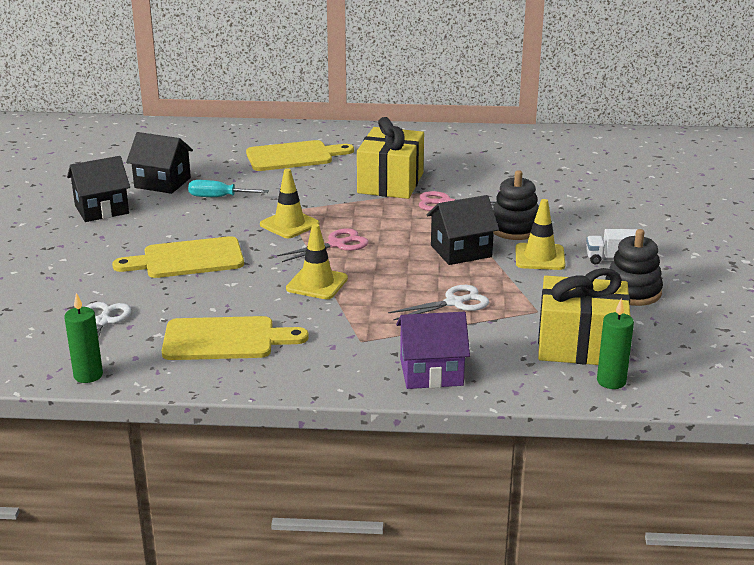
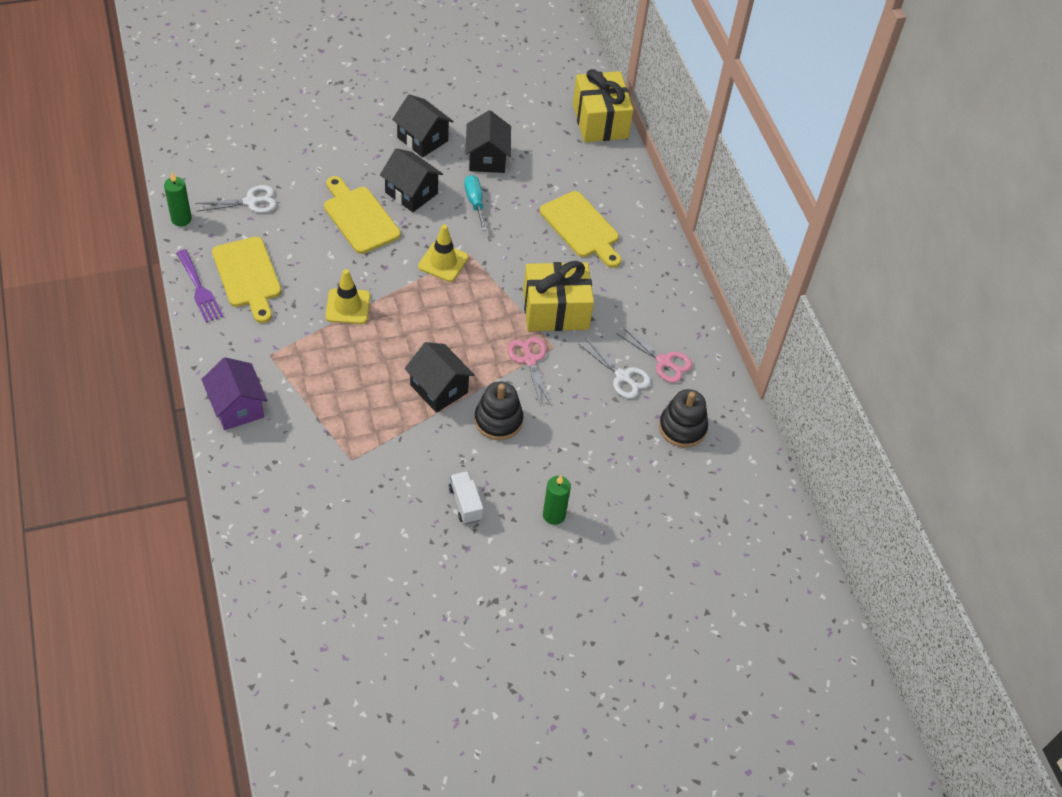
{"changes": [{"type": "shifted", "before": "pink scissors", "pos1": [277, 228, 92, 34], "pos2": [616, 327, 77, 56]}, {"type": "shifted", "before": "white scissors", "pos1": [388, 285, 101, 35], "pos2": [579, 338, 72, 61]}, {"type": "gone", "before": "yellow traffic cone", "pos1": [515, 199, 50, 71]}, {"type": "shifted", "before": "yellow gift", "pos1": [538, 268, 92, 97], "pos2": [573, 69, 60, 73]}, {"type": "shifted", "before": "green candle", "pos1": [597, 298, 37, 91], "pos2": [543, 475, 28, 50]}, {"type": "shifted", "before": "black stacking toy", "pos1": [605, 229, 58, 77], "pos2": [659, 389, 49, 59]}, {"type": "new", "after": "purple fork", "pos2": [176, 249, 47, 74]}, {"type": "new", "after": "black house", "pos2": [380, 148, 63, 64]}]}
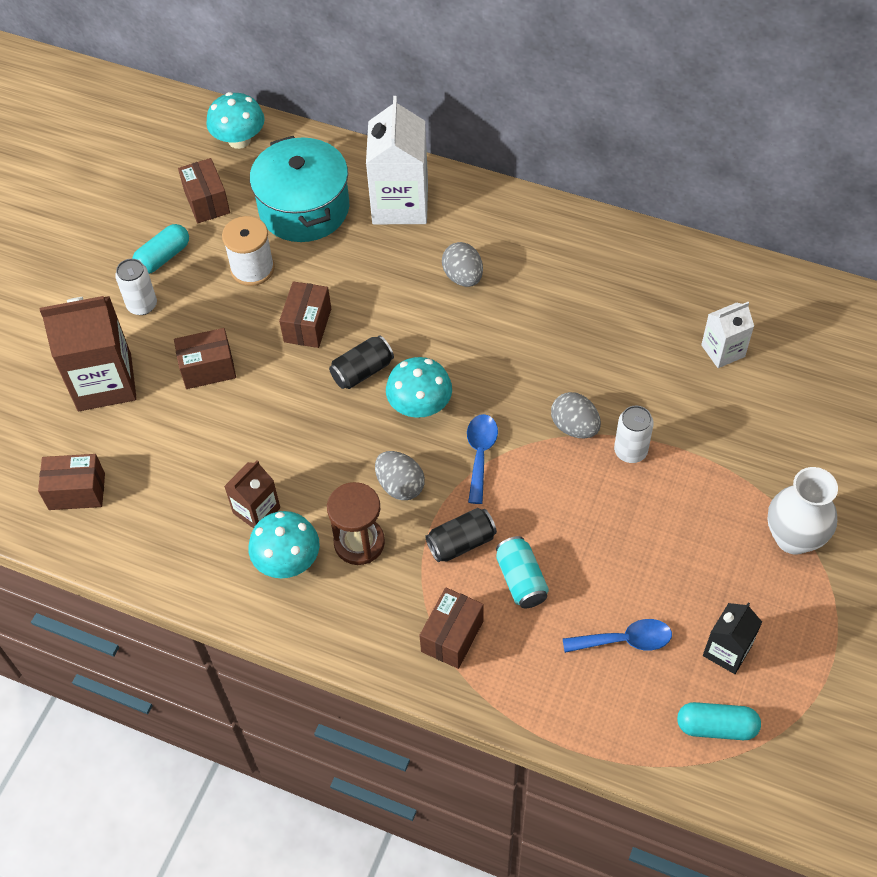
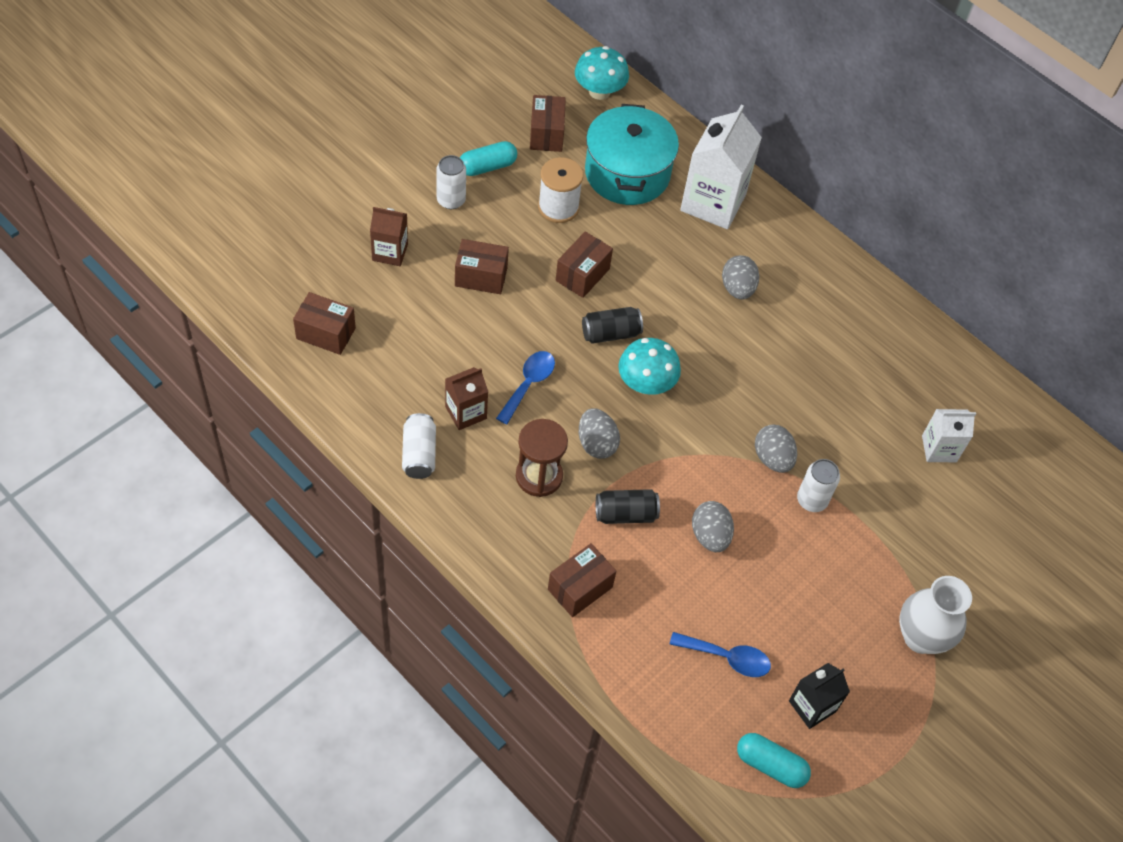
{"changes": [{"type": "scaled", "before": "brown carton", "pos1": [40, 296, 97, 115], "pos2": [370, 207, 38, 59], "scale": 0.55}, {"type": "gone", "before": "turquoise mushroom", "pos1": [248, 511, 72, 67]}, {"type": "shifted", "before": "blue spoon", "pos1": [467, 414, 31, 90], "pos2": [496, 351, 59, 73]}, {"type": "gone", "before": "turquoise can", "pos1": [496, 536, 53, 72]}, {"type": "new", "after": "white can", "pos2": [402, 413, 34, 66]}, {"type": "new", "after": "grey egg", "pos2": [692, 501, 42, 51]}]}
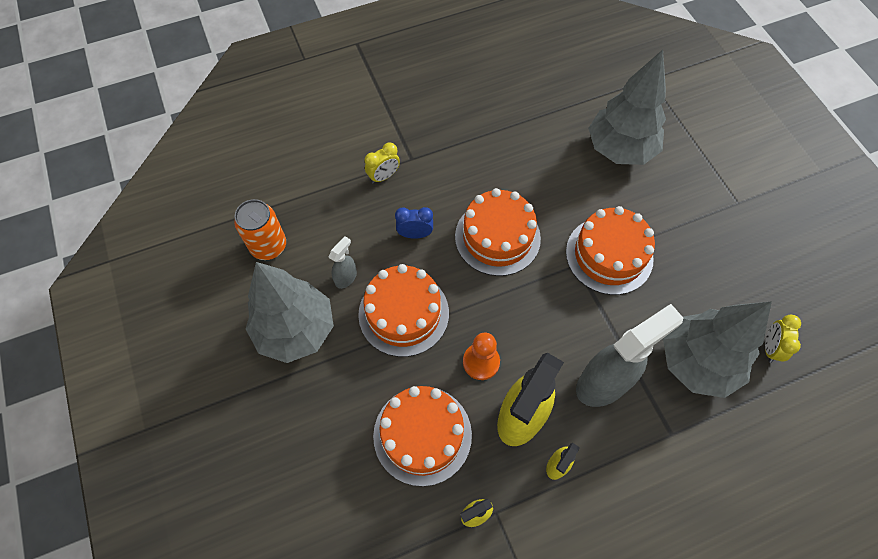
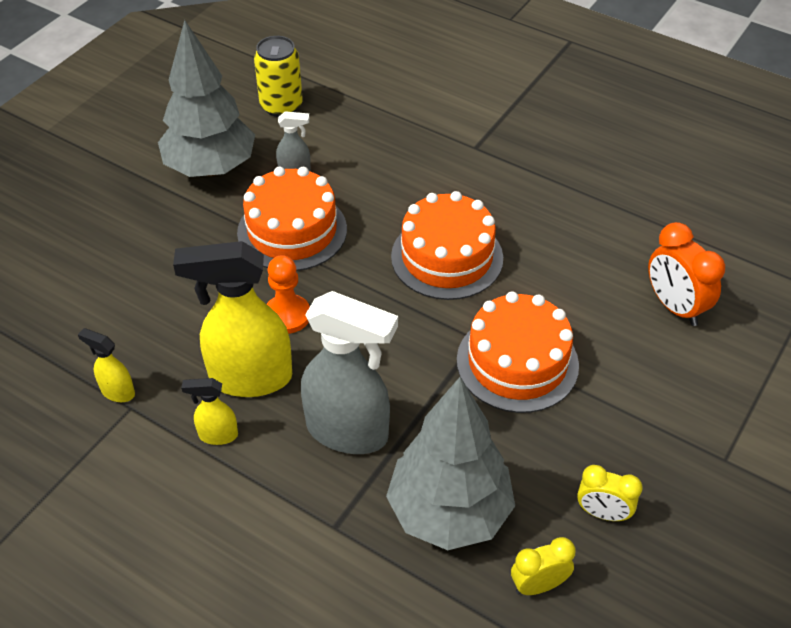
{"changes": [{"type": "repainted", "before": "orange can", "after": "yellow can", "pos1": [234, 199, 52, 61], "pos2": [254, 36, 49, 81]}, {"type": "shifted", "before": "yellow clock", "pos1": [365, 142, 35, 42], "pos2": [577, 465, 66, 56]}, {"type": "gone", "before": "orange cake", "pos1": [373, 386, 99, 100]}, {"type": "gone", "before": "blue clock", "pos1": [395, 207, 38, 32]}, {"type": "swapped", "before": "grey tree", "after": "orange clock", "pos1": [588, 50, 78, 115], "pos2": [648, 222, 77, 104]}]}
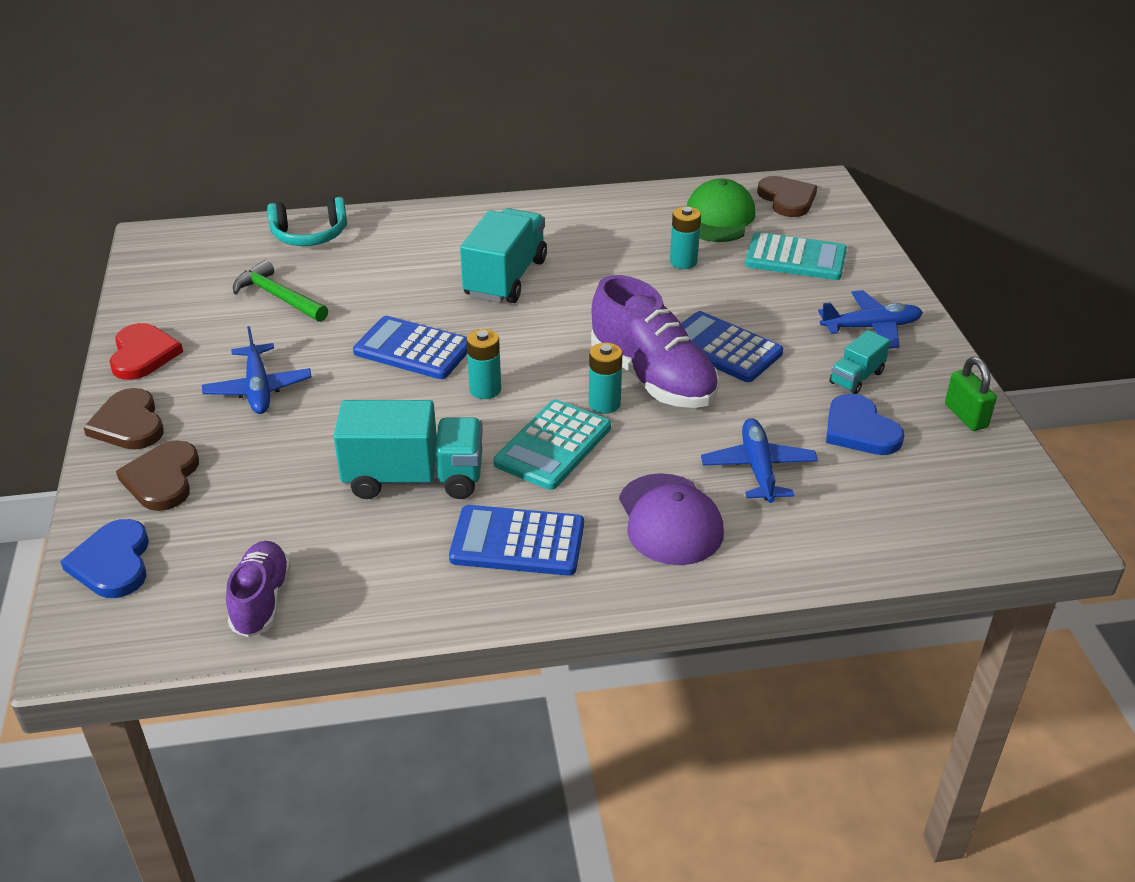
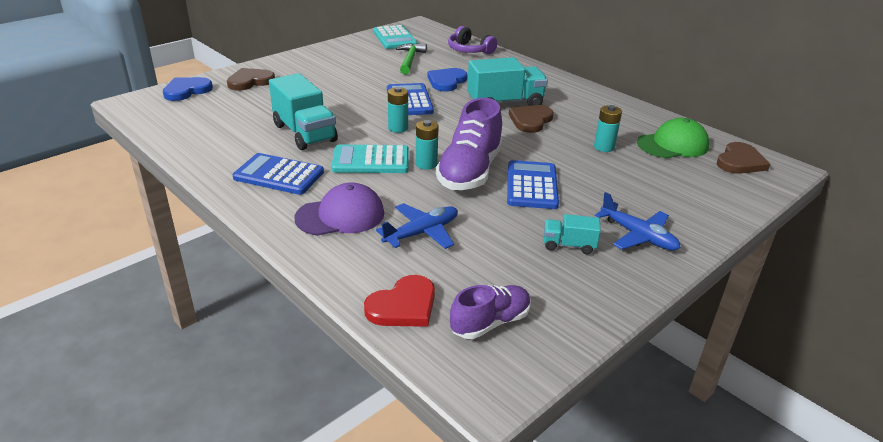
{"changes": [{"type": "shifted", "before": "brown heart", "pos1": [83, 388, 81, 61], "pos2": [509, 105, 45, 28]}, {"type": "shifted", "before": "red heart", "pos1": [110, 323, 73, 57], "pos2": [364, 275, 71, 52]}, {"type": "gone", "before": "blue plane", "pos1": [202, 326, 110, 88]}, {"type": "shifted", "before": "purple shoe", "pos1": [226, 541, 65, 96], "pos2": [450, 285, 81, 54]}, {"type": "repainted", "before": "turquoise headphones", "after": "purple headphones", "pos1": [267, 197, 80, 49], "pos2": [448, 26, 49, 28]}, {"type": "rotated", "before": "blue calculator", "pos1": [449, 505, 135, 71], "pos2": [232, 153, 92, 42], "turn": -45}, {"type": "rotated", "before": "purple cap", "pos1": [619, 473, 105, 92], "pos2": [294, 182, 90, 54], "turn": -150}, {"type": "shifted", "before": "turquoise calculator", "pos1": [745, 232, 102, 48], "pos2": [373, 25, 44, 24]}, {"type": "shifted", "before": "blue heart", "pos1": [826, 394, 78, 61], "pos2": [427, 68, 40, 23]}, {"type": "gone", "before": "green padlock", "pos1": [945, 357, 52, 74]}]}
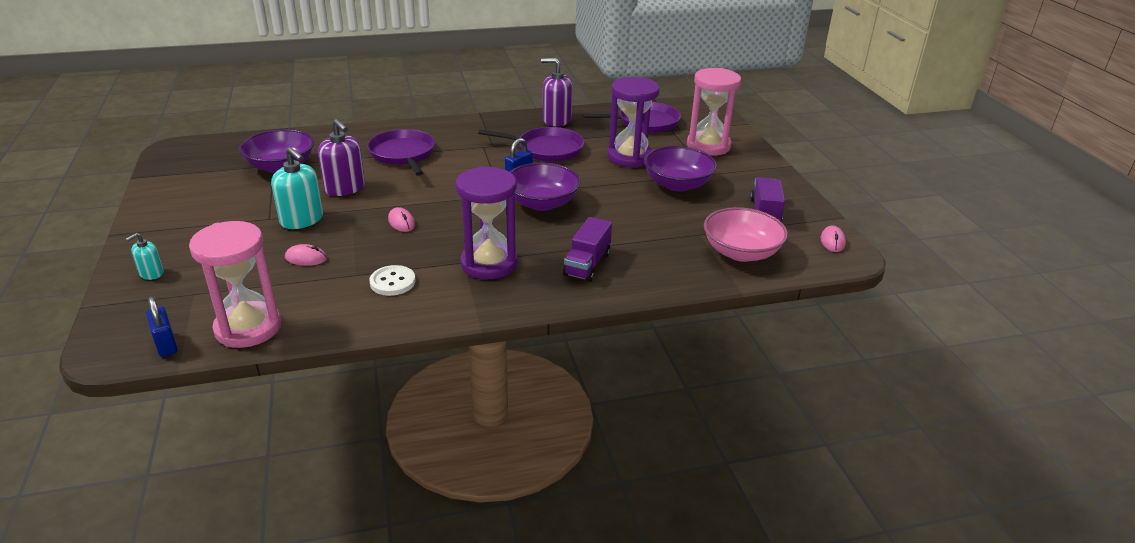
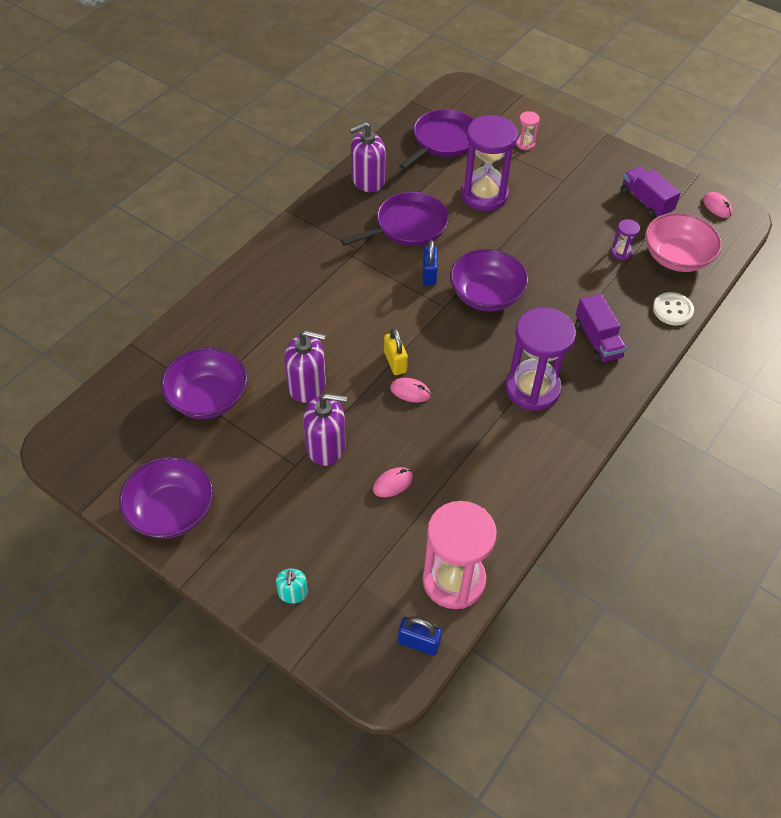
{"changes": [{"type": "repainted", "before": "turquoise soap dispenser", "after": "purple soap dispenser", "pos1": [271, 147, 52, 82], "pos2": [303, 393, 44, 73]}, {"type": "gone", "before": "purple pan", "pos1": [367, 129, 68, 47]}, {"type": "shifted", "before": "white button", "pos1": [369, 265, 47, 31], "pos2": [653, 292, 41, 33]}, {"type": "shifted", "before": "purple bowl", "pos1": [644, 146, 73, 46], "pos2": [119, 457, 94, 82]}, {"type": "scaled", "before": "pink hourglass", "pos1": [687, 68, 54, 88], "pos2": [516, 111, 24, 39], "scale": 0.43}, {"type": "new", "after": "yellow padlock", "pos2": [384, 328, 24, 47]}, {"type": "new", "after": "purple hourglass", "pos2": [611, 219, 29, 41]}]}
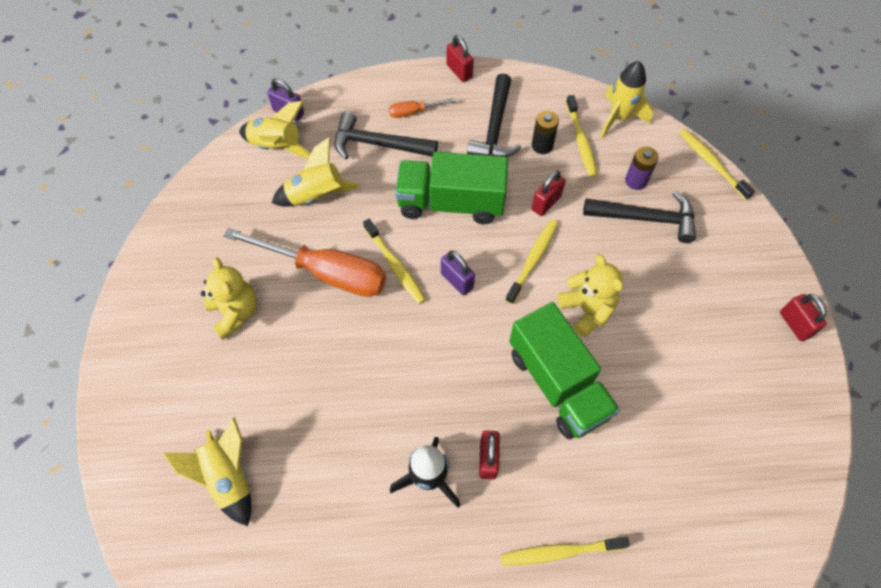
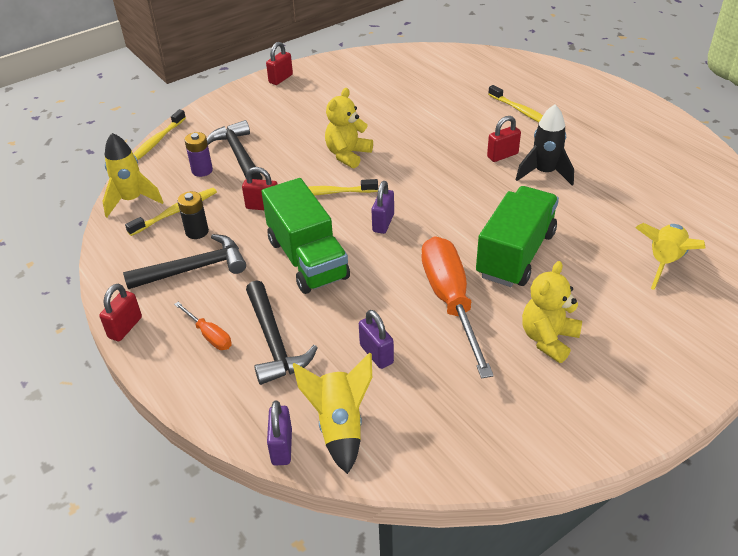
{"changes": [{"type": "swapped", "before": "yellow rocket", "after": "purple padlock", "pos1": [272, 137, 88, 70], "pos2": [359, 310, 35, 59]}, {"type": "gone", "before": "yellow toothbrush", "pos1": [363, 219, 63, 85]}, {"type": "shifted", "before": "green truck", "pos1": [509, 302, 111, 137], "pos2": [476, 186, 83, 101]}]}
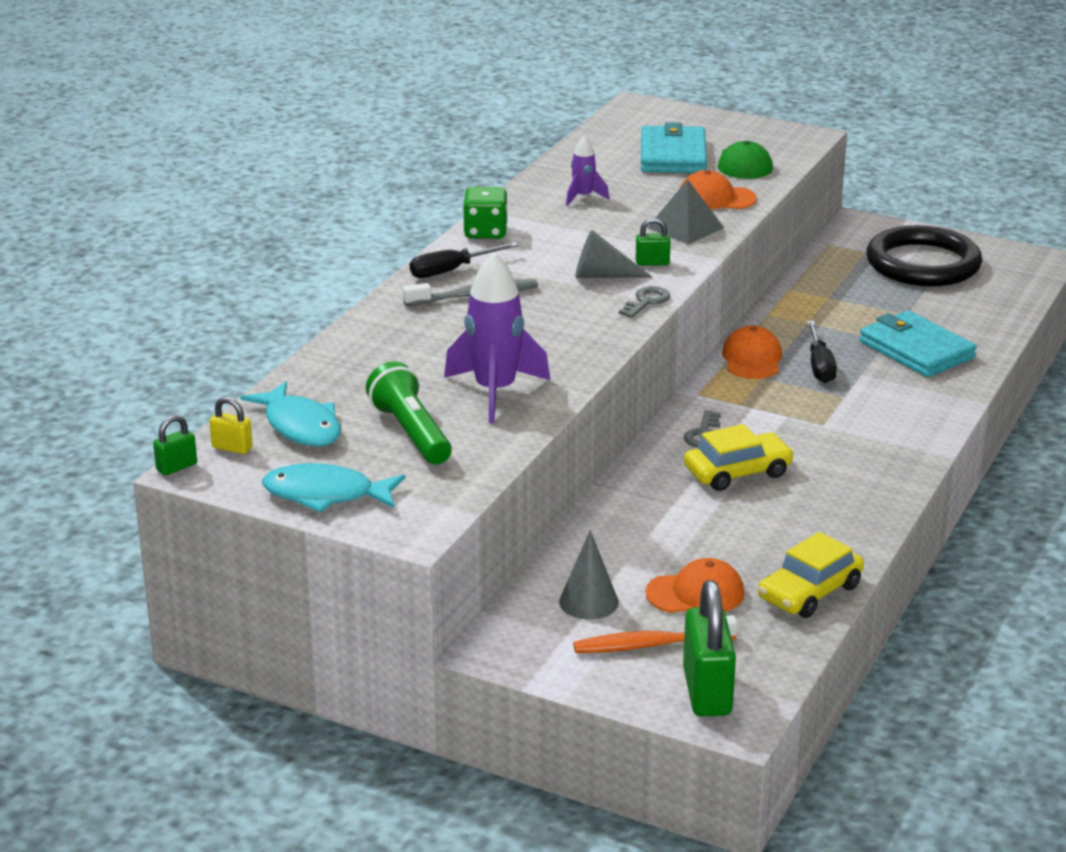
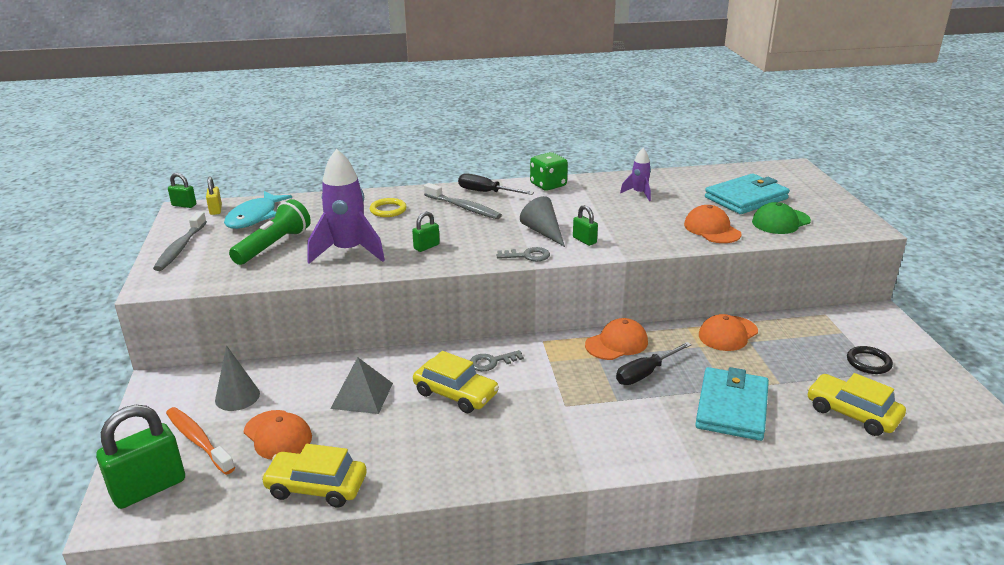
{"changes": [{"type": "swapped", "before": "turquoise fish", "after": "grey toothbrush", "pos1": [262, 463, 143, 49], "pos2": [153, 212, 54, 59]}, {"type": "shifted", "before": "grey pyramid", "pos1": [647, 179, 77, 65], "pos2": [330, 357, 63, 57]}, {"type": "scaled", "before": "black ring", "pos1": [866, 225, 116, 61], "pos2": [847, 346, 46, 28], "scale": 0.41}, {"type": "new", "after": "yellow ring", "pos2": [370, 198, 37, 19]}, {"type": "new", "after": "green padlock", "pos2": [412, 211, 28, 41]}, {"type": "new", "after": "orange cap", "pos2": [699, 314, 59, 37]}, {"type": "new", "after": "yellow car", "pos2": [807, 373, 99, 63]}]}
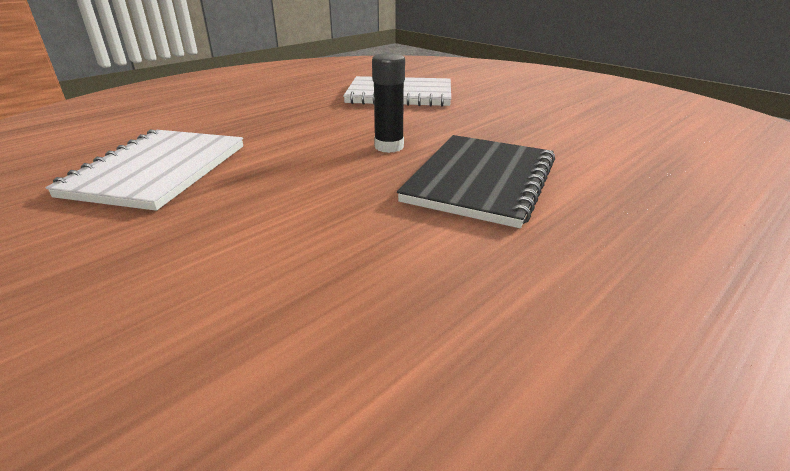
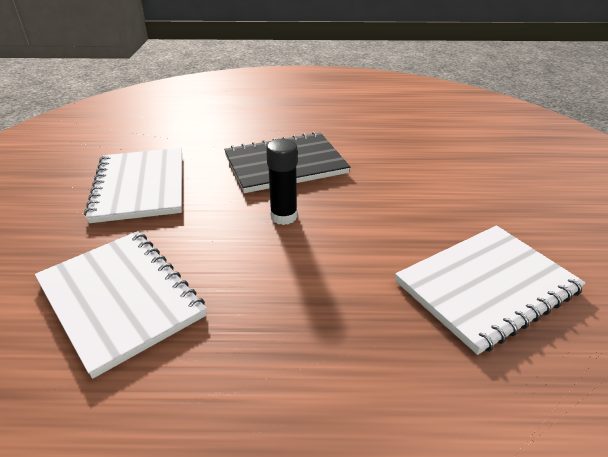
{"changes": [{"type": "new", "after": "white notebook", "pos2": [84, 148, 98, 75]}]}
